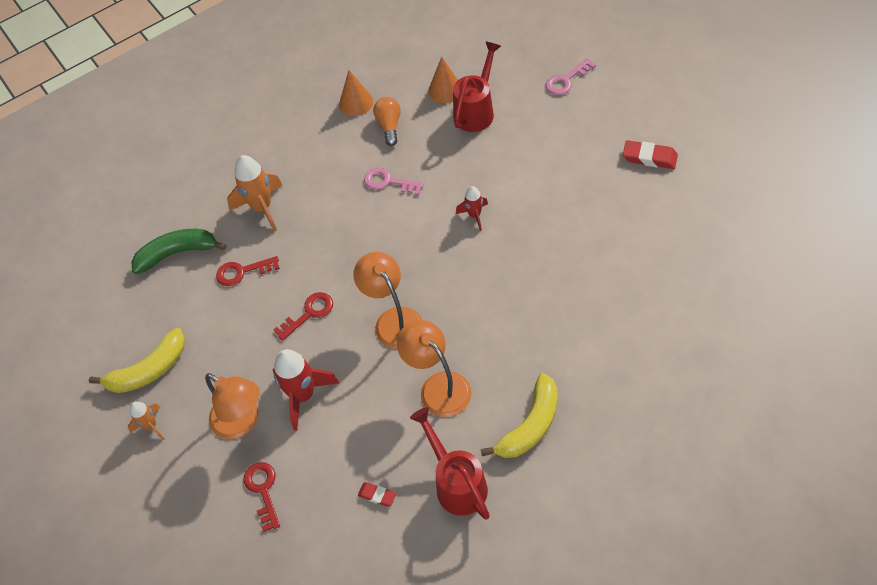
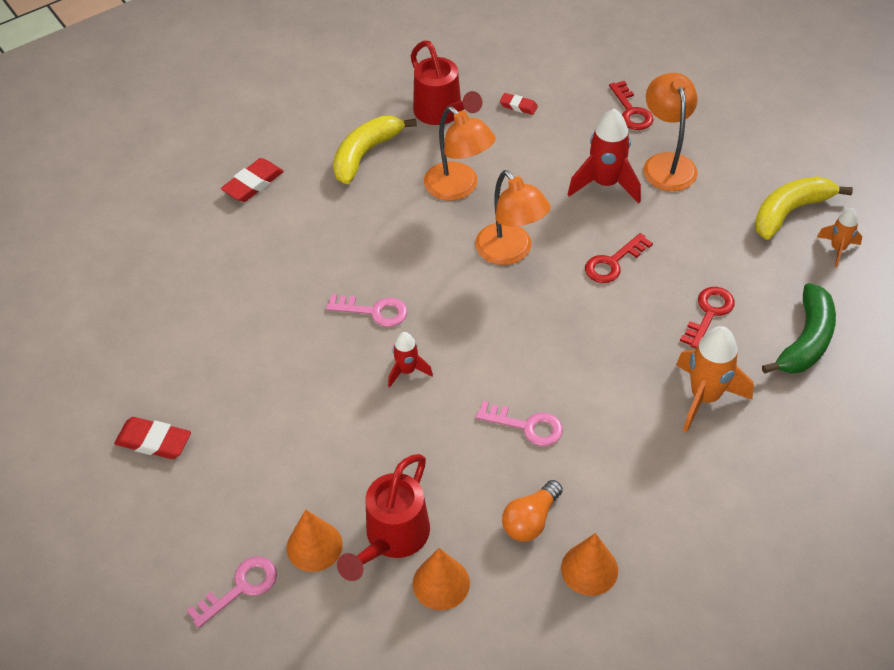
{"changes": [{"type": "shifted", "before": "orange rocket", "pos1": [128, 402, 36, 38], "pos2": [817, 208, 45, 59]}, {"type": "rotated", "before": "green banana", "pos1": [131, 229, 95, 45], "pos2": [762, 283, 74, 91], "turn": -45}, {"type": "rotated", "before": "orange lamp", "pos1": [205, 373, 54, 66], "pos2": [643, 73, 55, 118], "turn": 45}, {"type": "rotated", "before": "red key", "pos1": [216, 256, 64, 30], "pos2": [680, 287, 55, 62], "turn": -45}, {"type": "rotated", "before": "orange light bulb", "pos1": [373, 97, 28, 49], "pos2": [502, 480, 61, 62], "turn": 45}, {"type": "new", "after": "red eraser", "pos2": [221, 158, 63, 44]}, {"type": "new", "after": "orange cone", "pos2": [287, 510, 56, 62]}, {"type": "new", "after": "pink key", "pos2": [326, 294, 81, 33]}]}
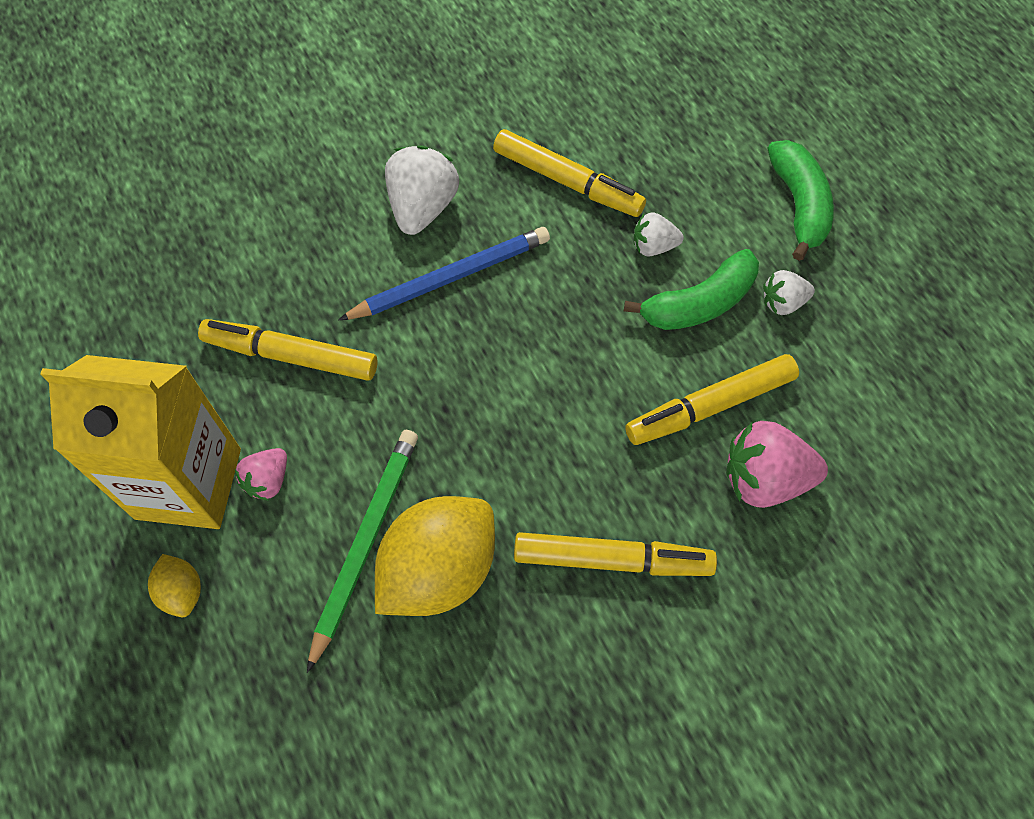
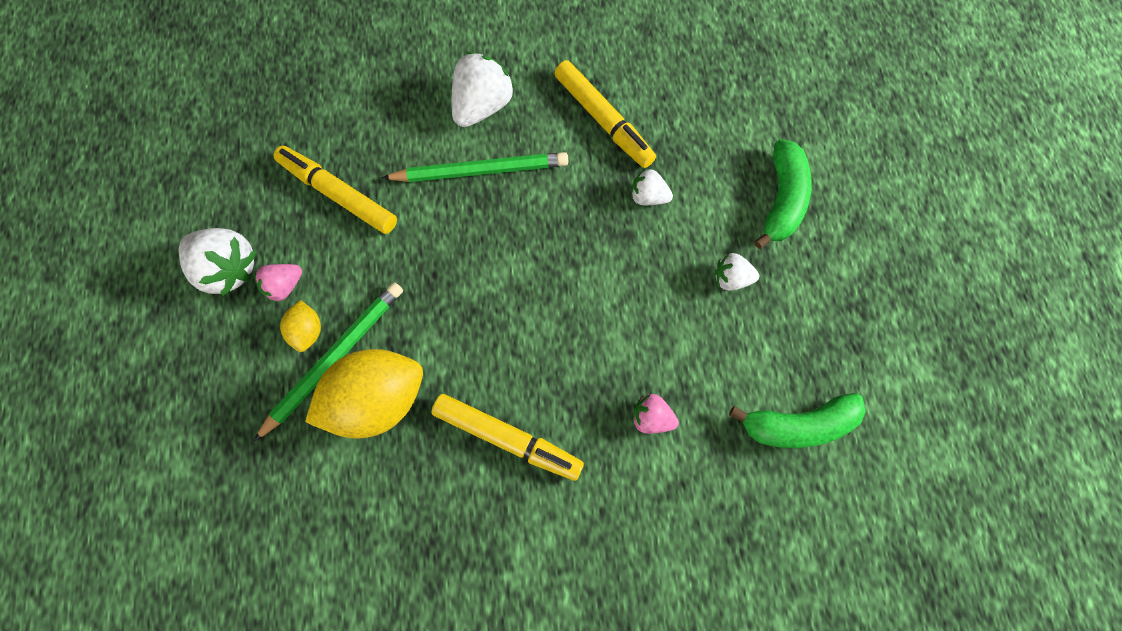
{"changes": [{"type": "swapped", "before": "yellow carton", "after": "white strawberry", "pos1": [40, 355, 201, 174], "pos2": [179, 228, 77, 68]}, {"type": "shifted", "before": "yellow lemon", "pos1": [148, 554, 53, 63], "pos2": [280, 300, 41, 52]}, {"type": "repainted", "before": "blue pencil", "after": "green pencil", "pos1": [338, 227, 212, 93], "pos2": [382, 152, 186, 30]}, {"type": "shifted", "before": "green banana", "pos1": [624, 249, 135, 81], "pos2": [729, 393, 137, 55]}, {"type": "gone", "before": "yellow marker", "pos1": [625, 354, 174, 91]}, {"type": "scaled", "before": "pink strawberry", "pos1": [726, 421, 102, 87], "pos2": [633, 394, 46, 40], "scale": 0.57}]}
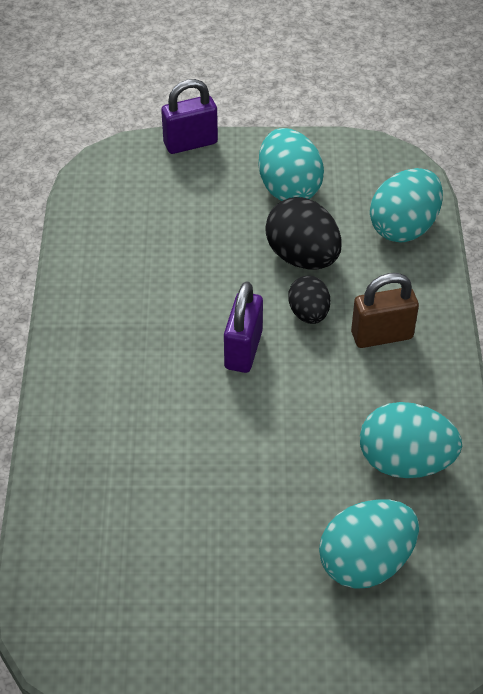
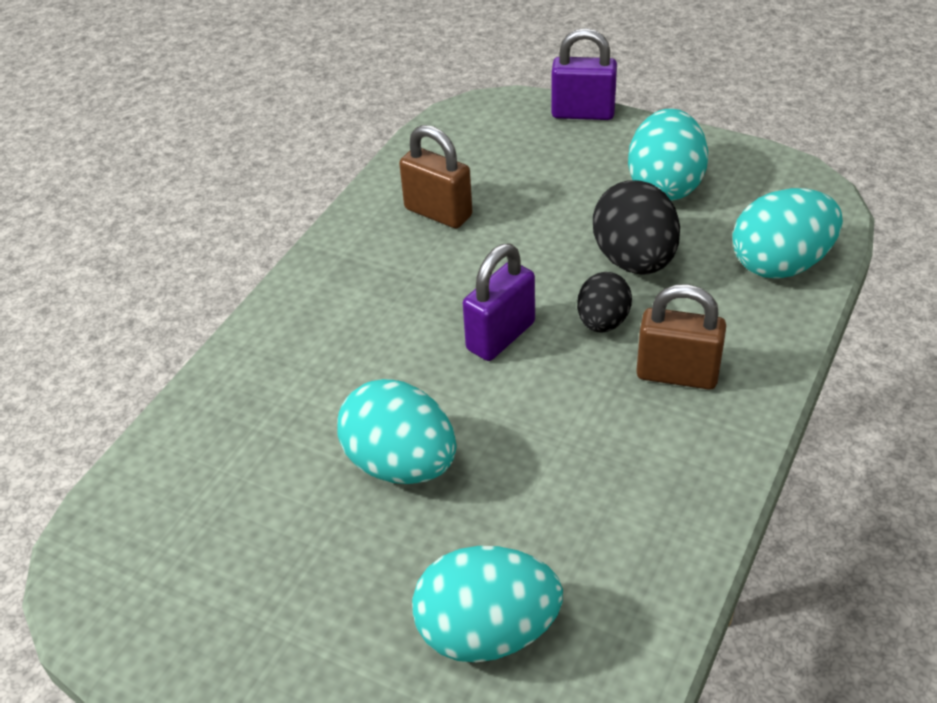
{"changes": [{"type": "shifted", "before": "turquoise egg", "pos1": [360, 402, 102, 76], "pos2": [337, 379, 120, 105]}, {"type": "new", "after": "brown padlock", "pos2": [399, 125, 74, 103]}]}
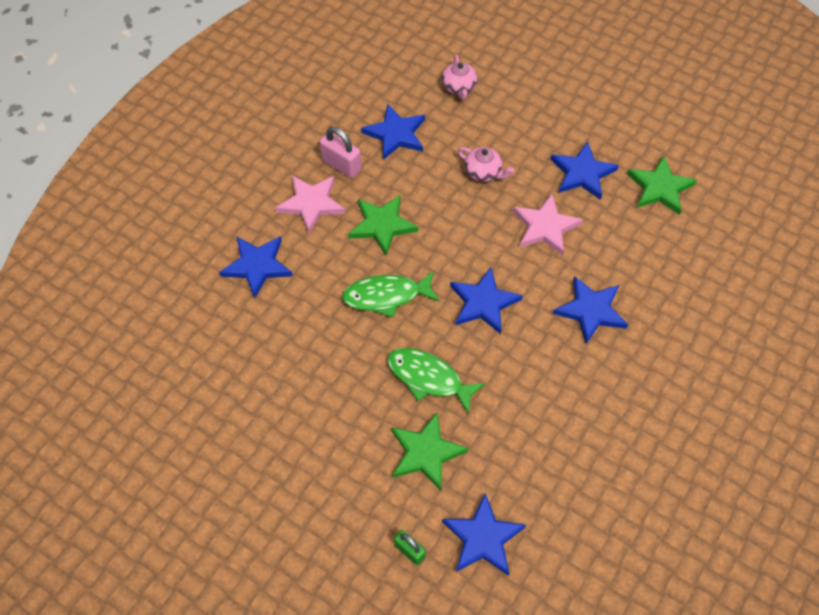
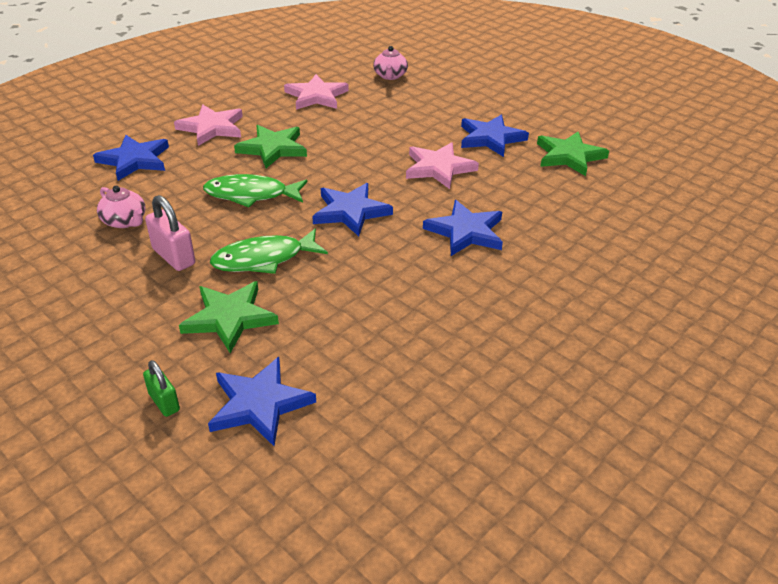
{"changes": [{"type": "shifted", "before": "pink padlock", "pos1": [320, 127, 42, 51], "pos2": [145, 195, 50, 76]}, {"type": "repainted", "before": "blue star", "after": "pink star", "pos1": [361, 104, 64, 56], "pos2": [284, 74, 65, 36]}, {"type": "rotated", "before": "green fish", "pos1": [387, 348, 99, 67], "pos2": [210, 229, 118, 45], "turn": -60}, {"type": "shifted", "before": "pink teapot", "pos1": [458, 147, 56, 35], "pos2": [97, 186, 48, 42]}]}
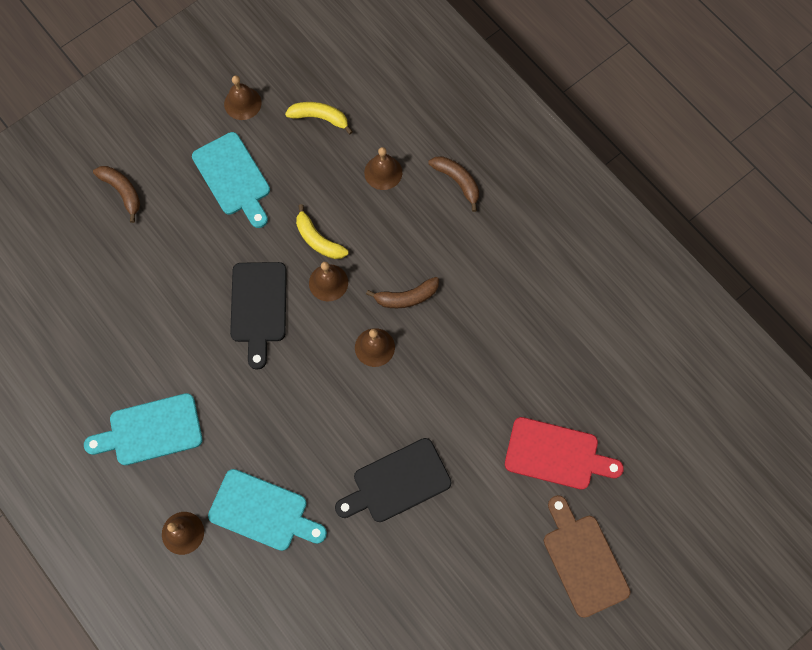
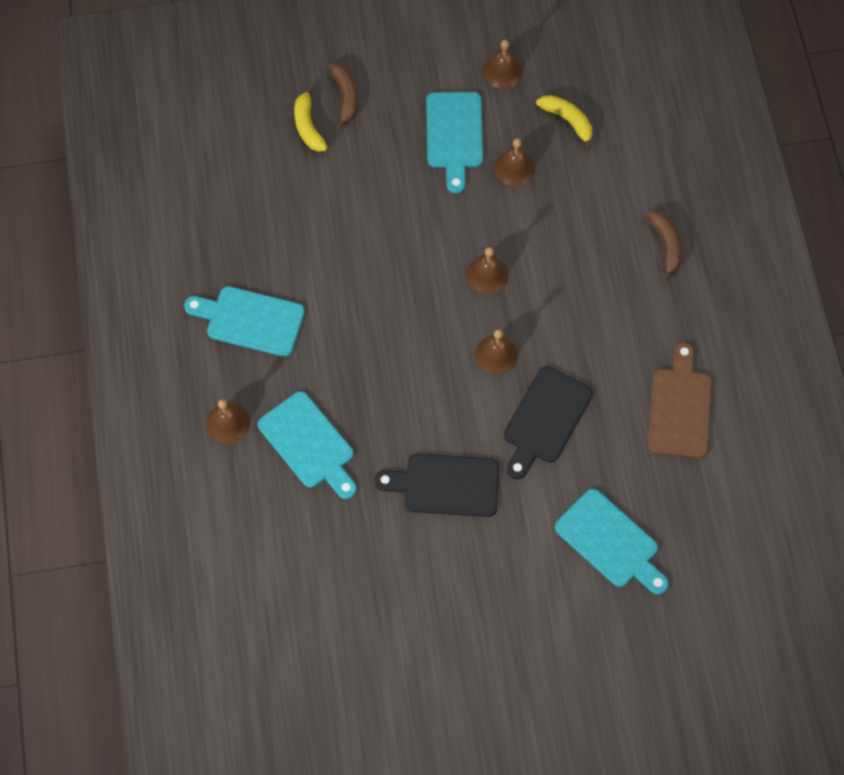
{"changes": [{"type": "shifted", "before": "black cutting board", "pos1": [230, 262, 57, 108], "pos2": [504, 366, 89, 113]}, {"type": "shifted", "before": "yellow banana", "pos1": [296, 204, 53, 55], "pos2": [294, 85, 34, 67]}, {"type": "shifted", "before": "brown bell", "pos1": [364, 147, 38, 43], "pos2": [494, 138, 41, 48]}, {"type": "gone", "before": "brown banana", "pos1": [366, 277, 73, 31]}, {"type": "repainted", "before": "red cutting board", "after": "turquoise cutting board", "pos1": [505, 417, 119, 73], "pos2": [555, 489, 114, 106]}, {"type": "shifted", "before": "brown cutting board", "pos1": [544, 495, 87, 123], "pos2": [648, 342, 64, 116]}]}
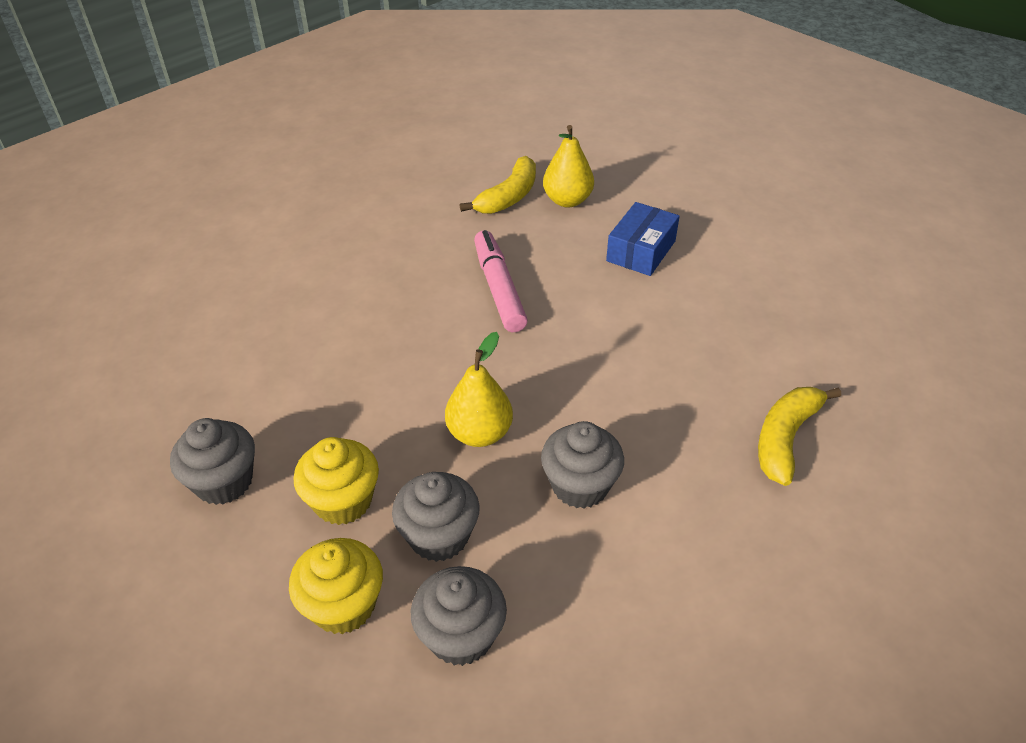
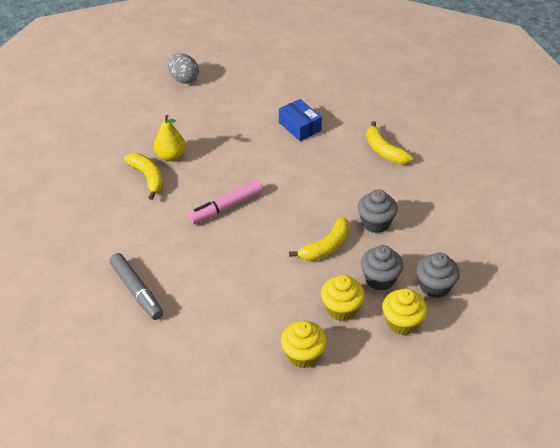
{"changes": [{"type": "repainted", "before": "grey cupcake", "after": "yellow cupcake", "pos1": [170, 418, 85, 87], "pos2": [281, 321, 46, 47]}, {"type": "swapped", "before": "yellow pear", "after": "yellow banana", "pos1": [445, 332, 68, 115], "pos2": [289, 217, 61, 44]}, {"type": "rotated", "before": "pink marker", "pos1": [474, 230, 54, 102], "pos2": [188, 180, 75, 44], "turn": -45}, {"type": "shifted", "before": "blue box", "pos1": [606, 202, 74, 74], "pos2": [279, 99, 43, 42]}, {"type": "new", "after": "grey marker", "pos2": [109, 253, 54, 67]}, {"type": "new", "after": "grey egg", "pos2": [167, 53, 32, 31]}]}
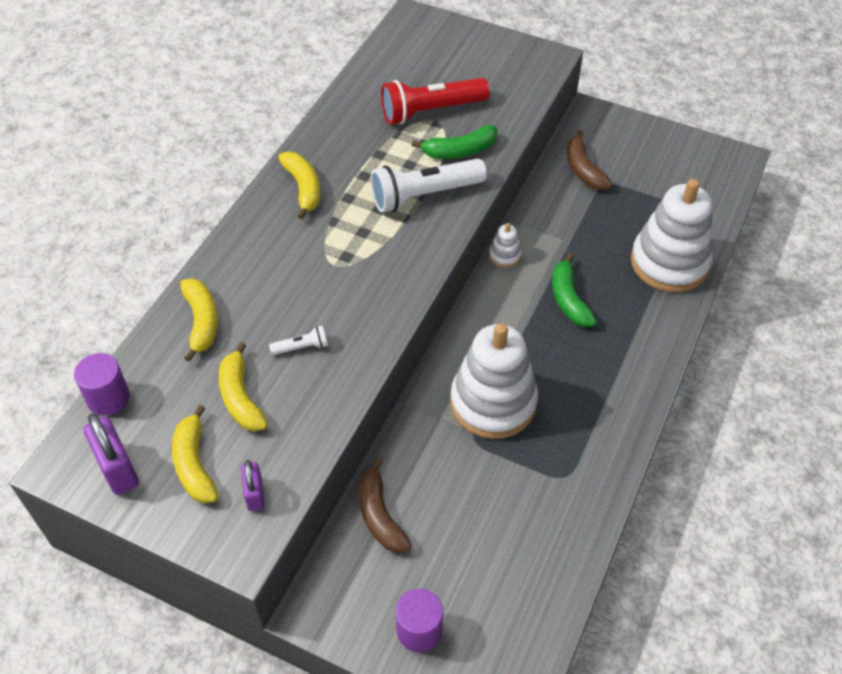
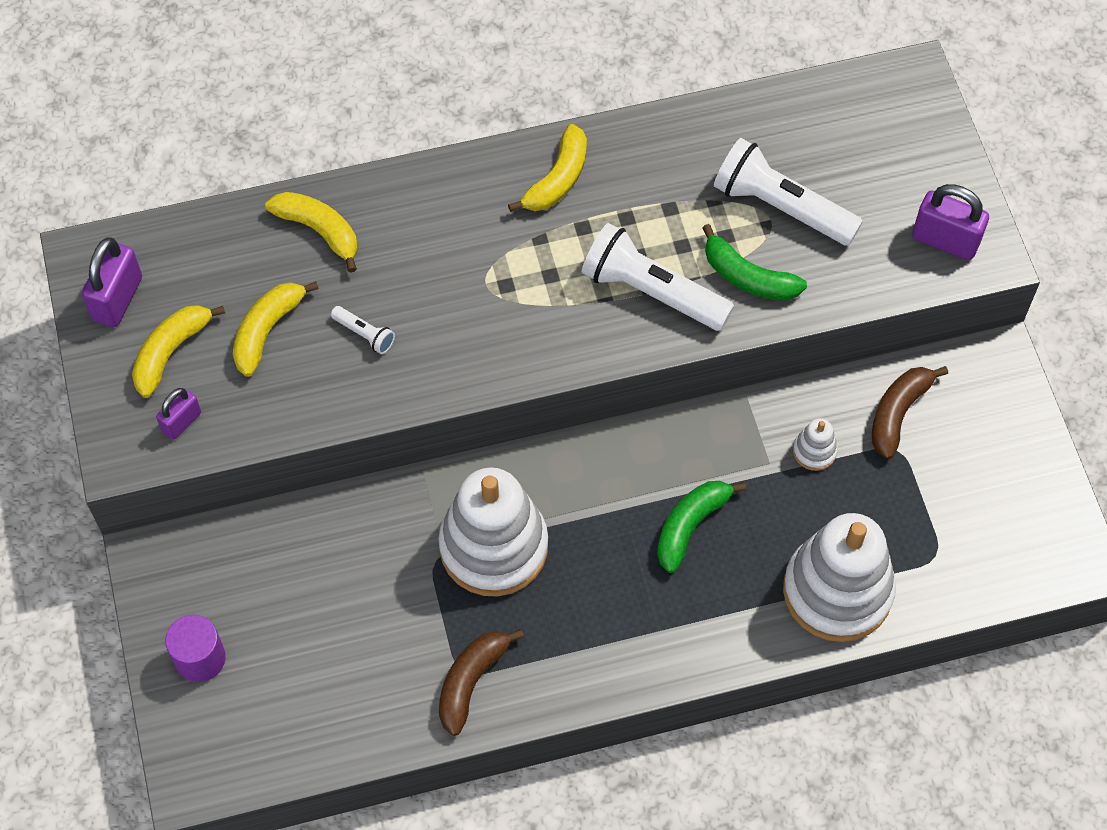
{"changes": [{"type": "gone", "before": "purple cylinder", "pos1": [74, 353, 56, 63]}, {"type": "rotated", "before": "yellow banana", "pos1": [180, 278, 38, 84], "pos2": [265, 192, 93, 81], "turn": -90}, {"type": "shifted", "before": "brown banana", "pos1": [359, 457, 53, 96], "pos2": [439, 629, 85, 107]}, {"type": "repainted", "before": "red flashlight", "after": "white flashlight", "pos1": [381, 78, 109, 46], "pos2": [714, 138, 149, 108]}, {"type": "shifted", "before": "white stacking toy", "pos1": [489, 223, 33, 45], "pos2": [793, 418, 45, 53]}, {"type": "new", "after": "purple padlock", "pos2": [912, 184, 77, 76]}]}
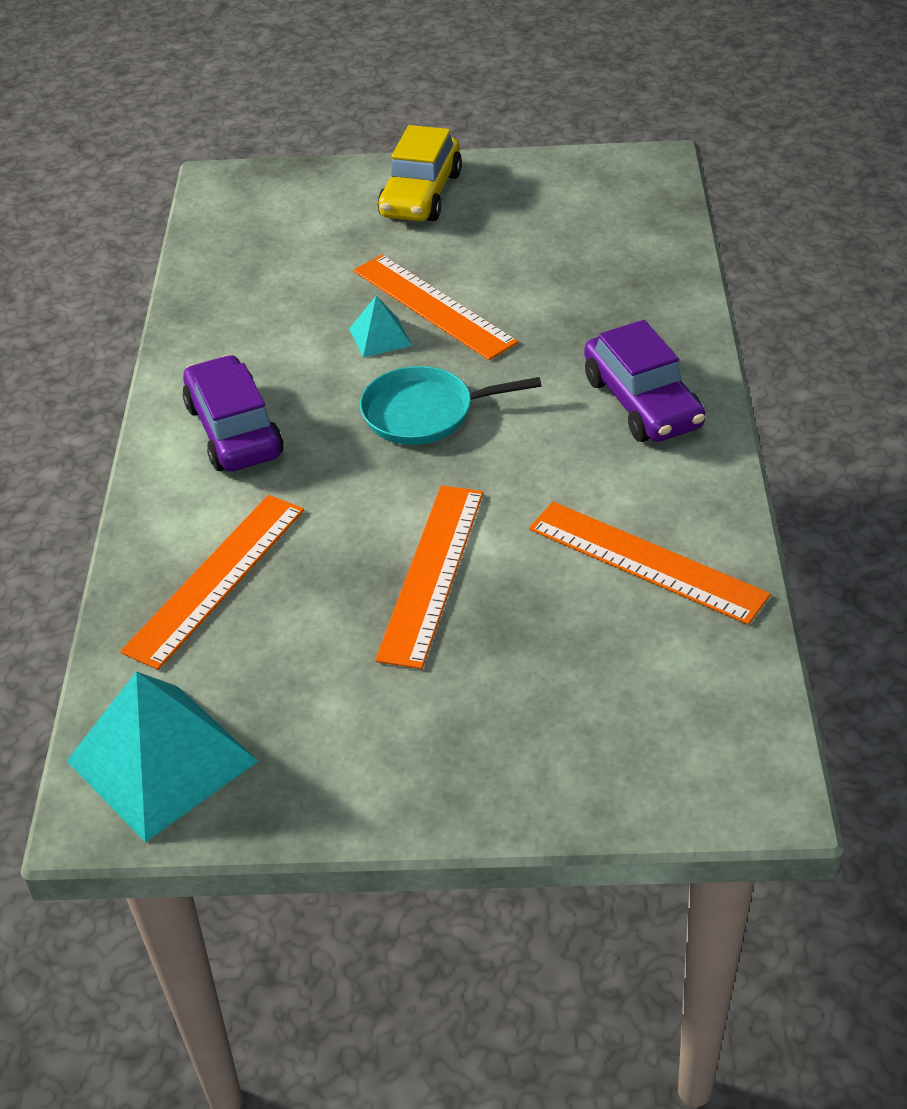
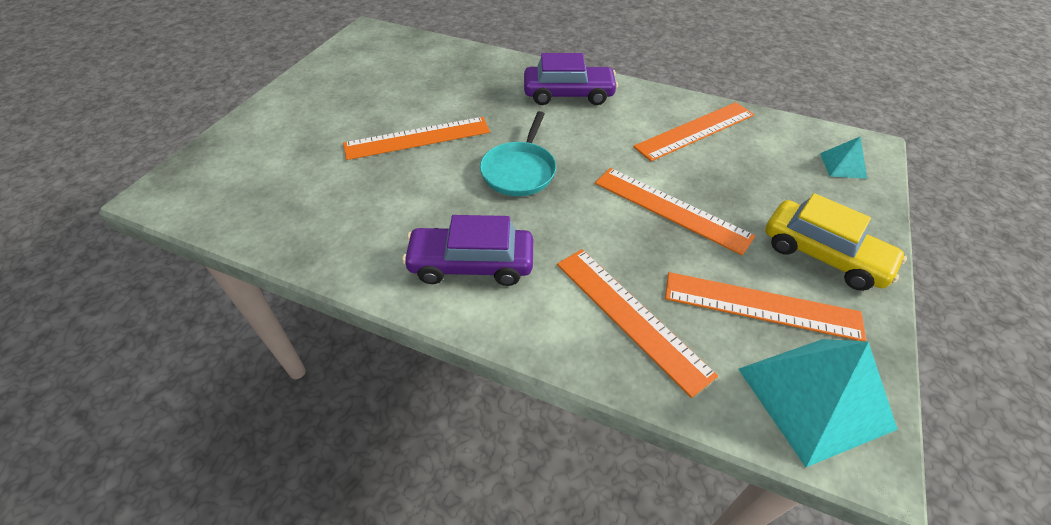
{"changes": [{"type": "shifted", "before": "turquoise pyramid", "pos1": [349, 296, 63, 62], "pos2": [820, 136, 47, 43]}, {"type": "shifted", "before": "yellow car", "pos1": [378, 125, 84, 96], "pos2": [765, 193, 142, 98]}, {"type": "new", "after": "orange ruler", "pos2": [665, 272, 201, 69]}]}
